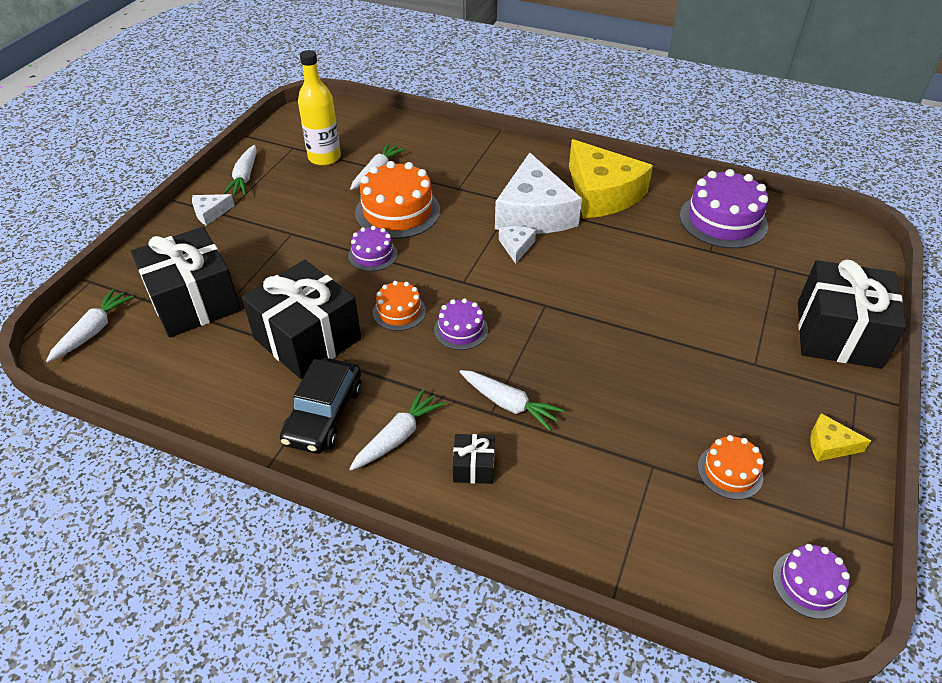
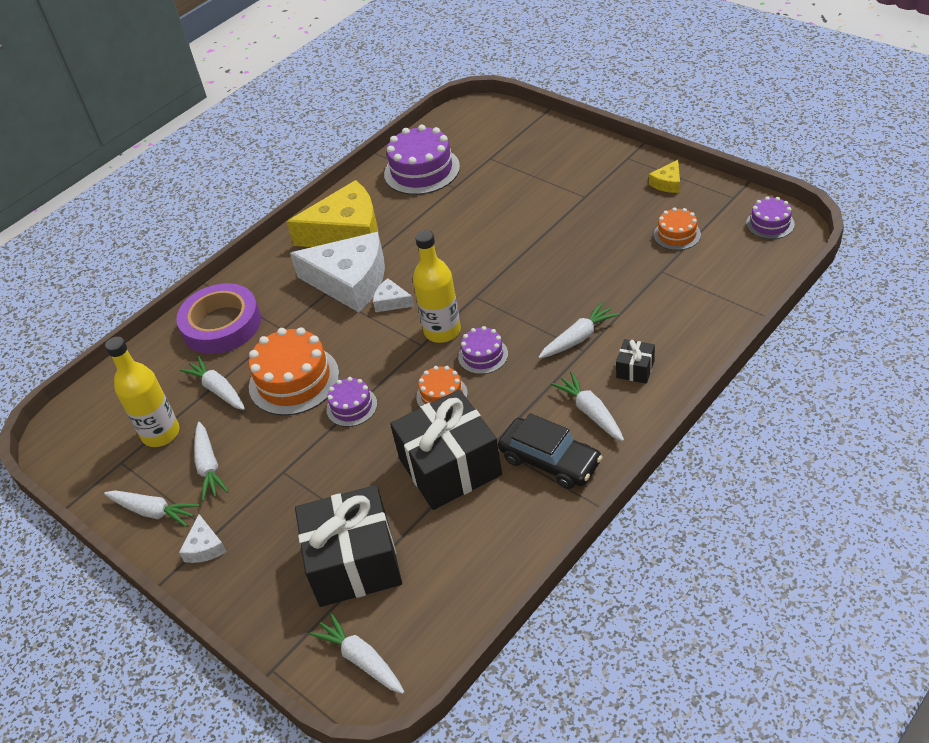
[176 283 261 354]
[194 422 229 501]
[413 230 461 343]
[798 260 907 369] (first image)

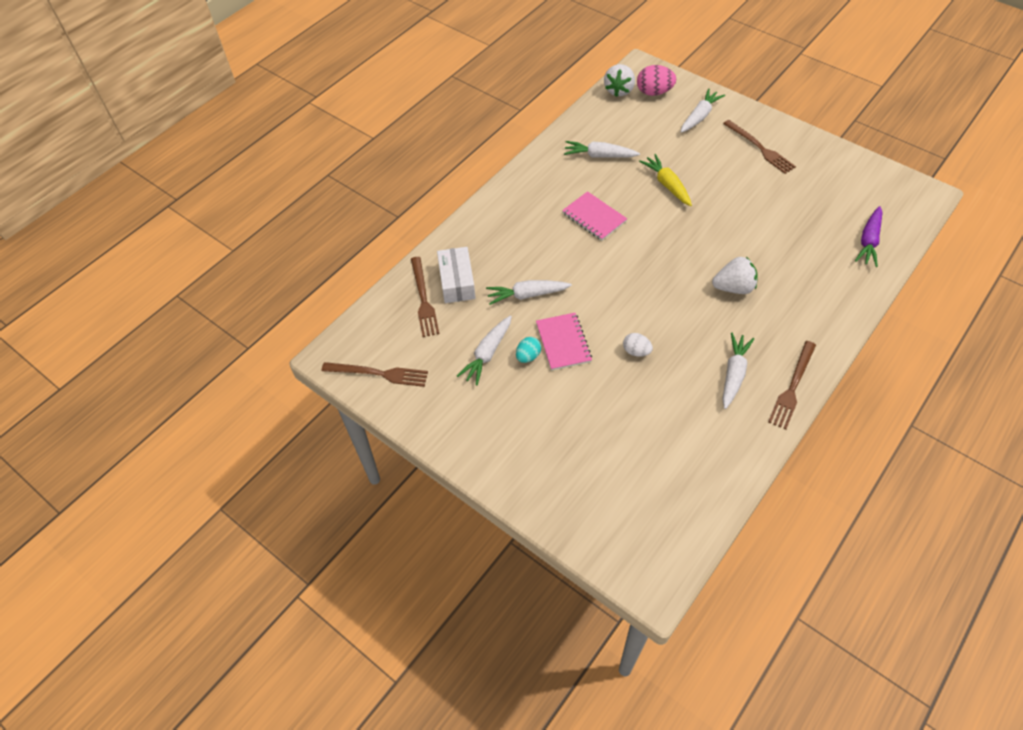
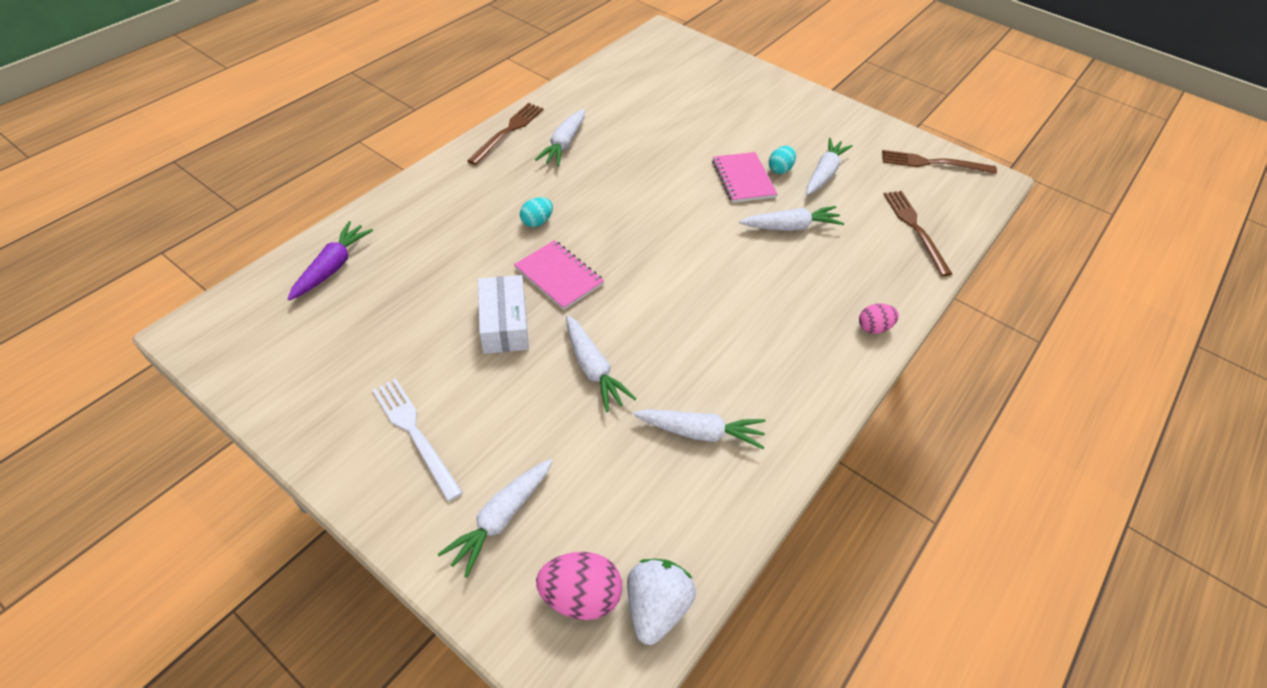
[372 378 463 502]
[478 275 529 354]
[514 240 604 310]
[520 197 553 227]
[566 315 637 412]
[859 303 899 334]
[623 333 653 357] (first image)

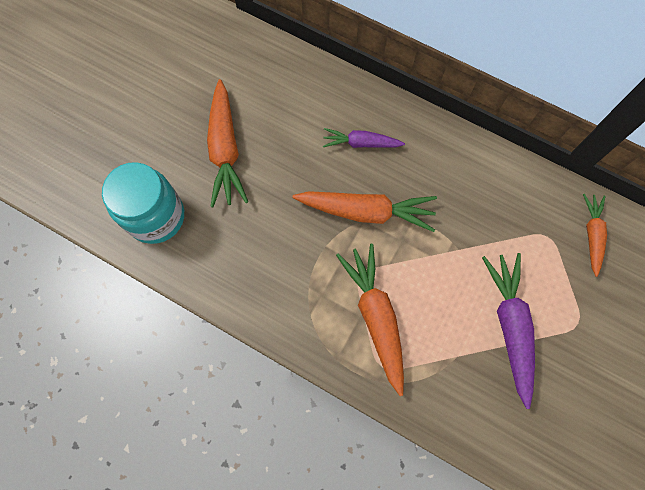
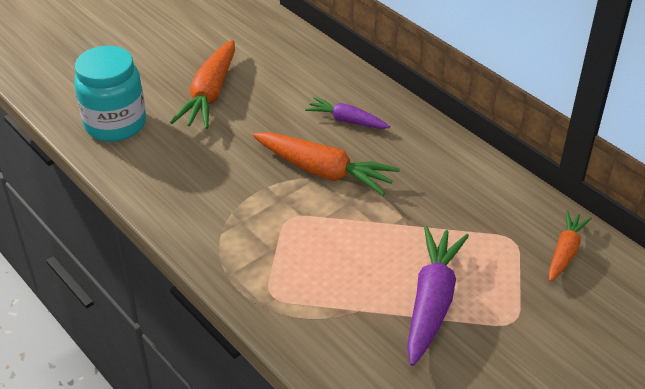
[336 244 404 396] (first image)

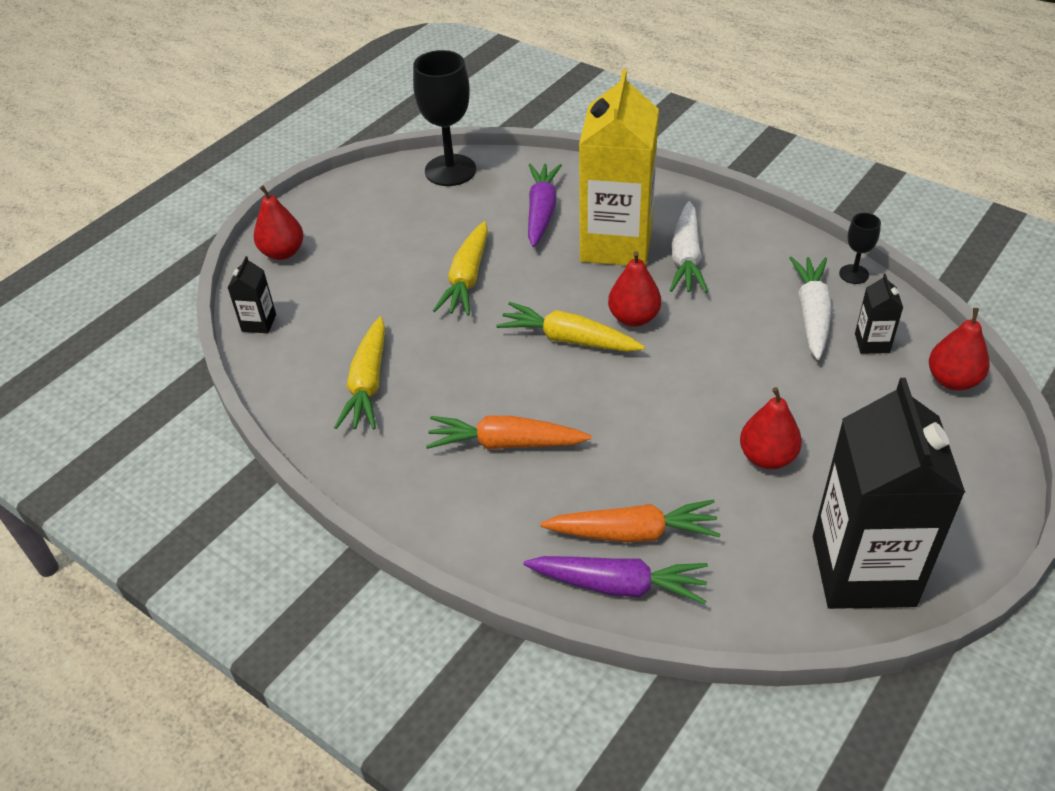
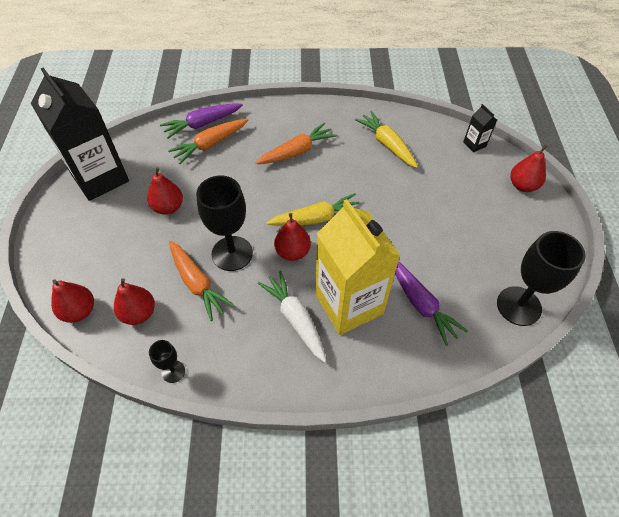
[114 278 155 325]
[169 241 235 321]
[196 175 253 271]
[433 221 488 316] (first image)
[790 256 832 360] (first image)

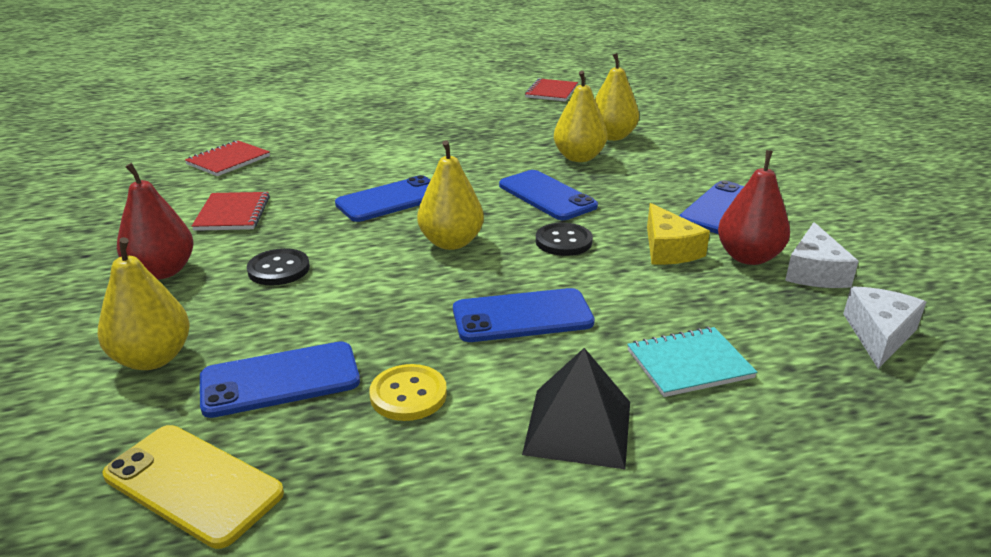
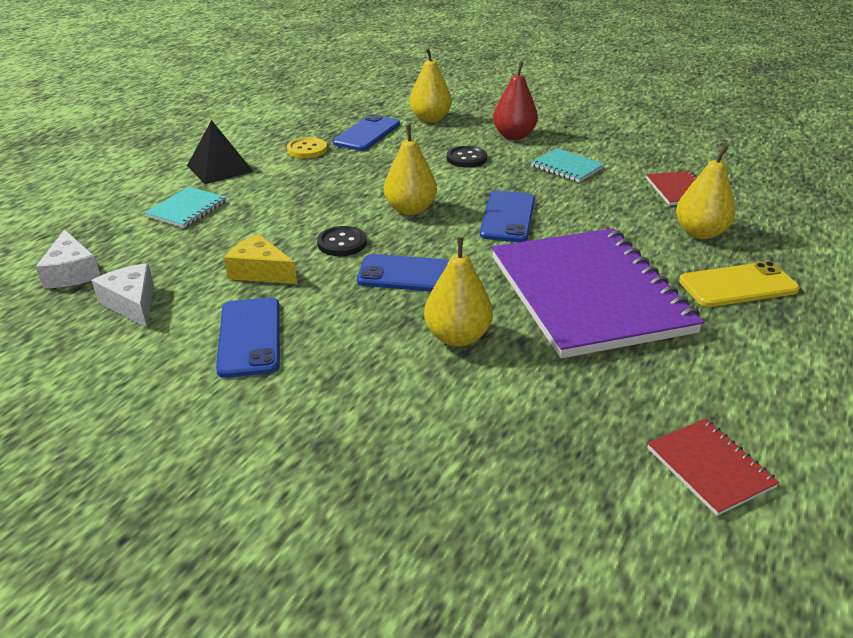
[492 228 704 358]
[531 148 605 182]
[676 146 736 239]
[679 261 800 307]
[453 288 595 342] (first image)
[718 150 790 265] (first image)

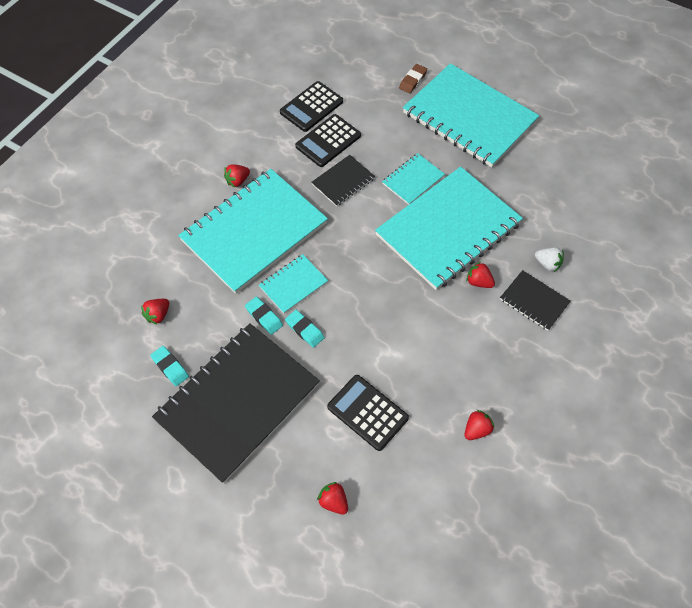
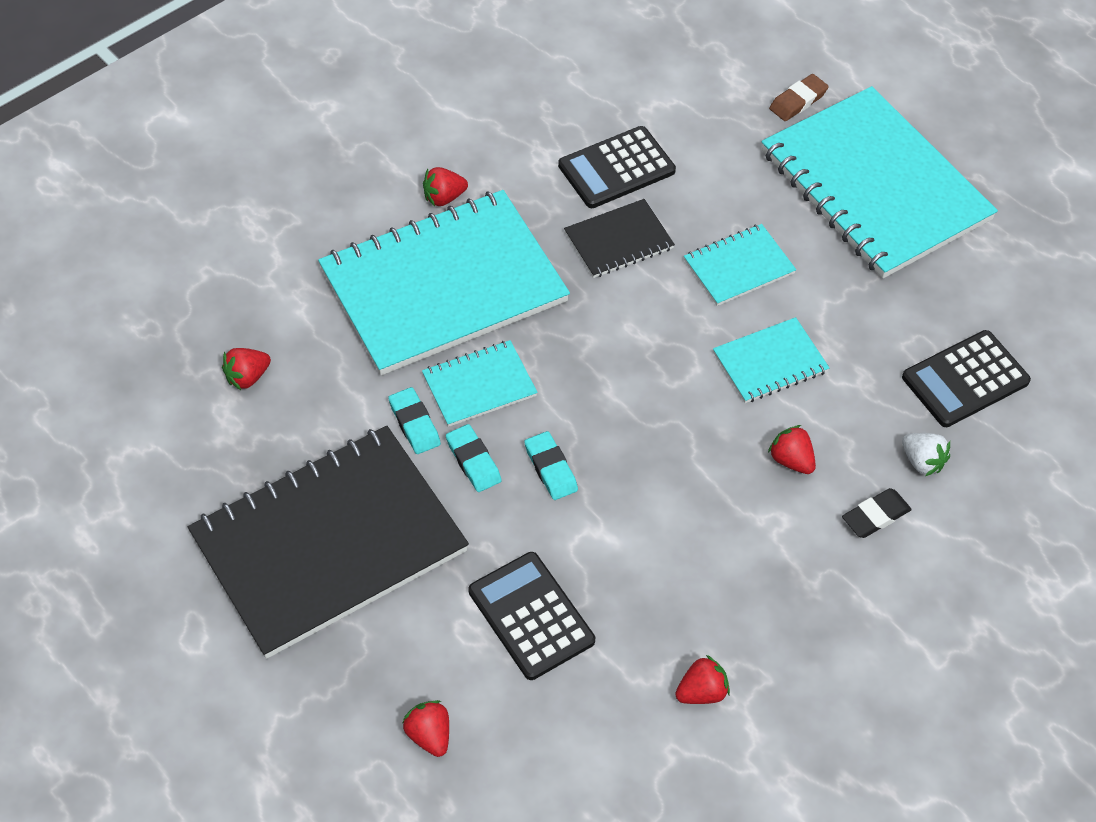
[524 431 578 500]
[713 317 829 403]
[842 488 912 538]
[902 330 1031 427]

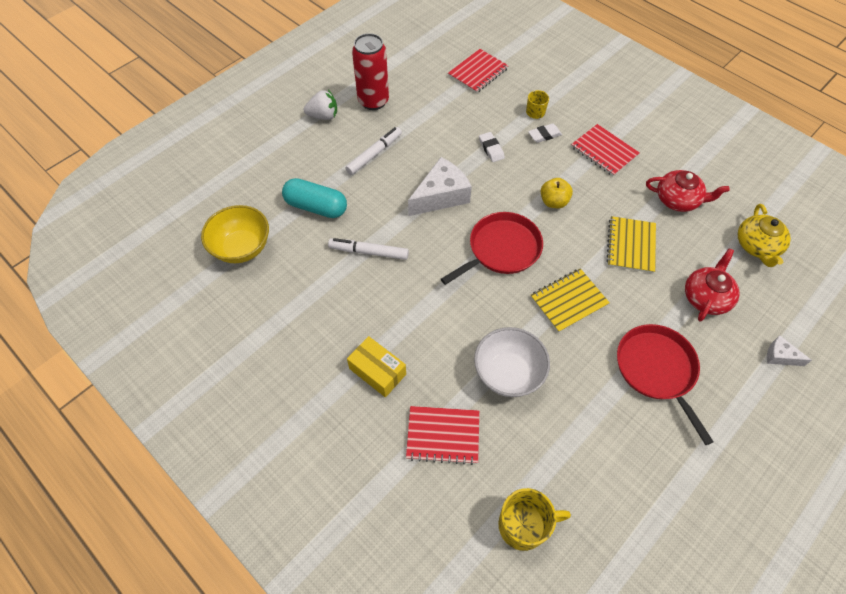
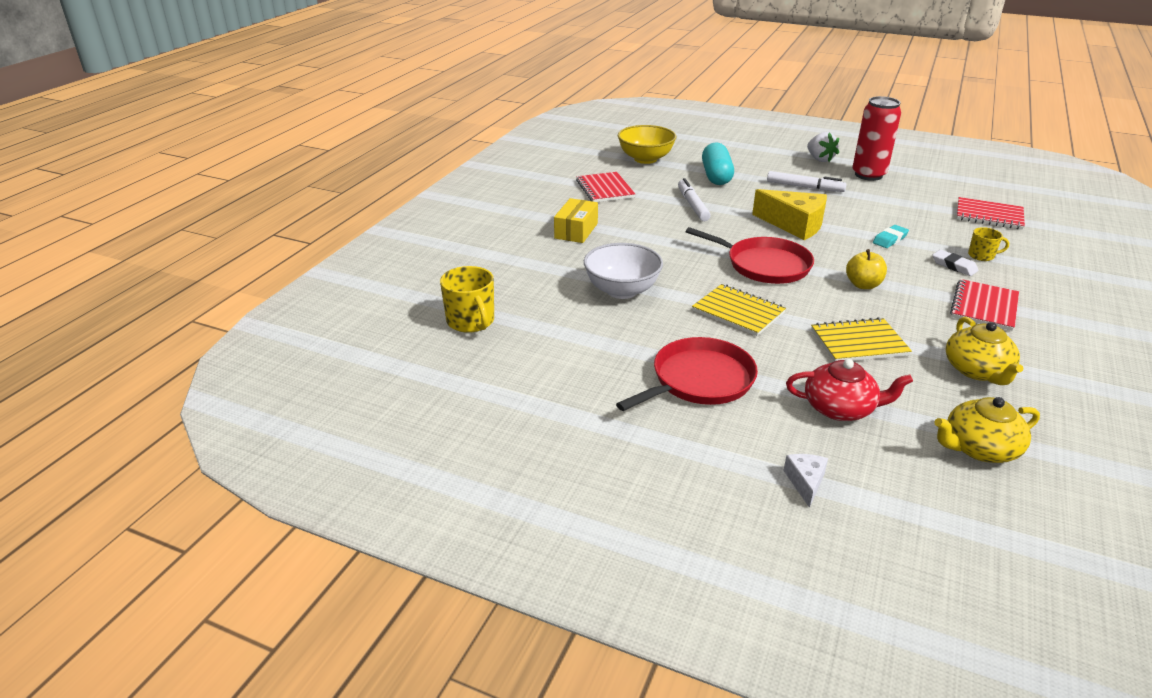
[576 172 635 202]
[752 189 827 240]
[873 225 909 248]
[946 317 1024 385]

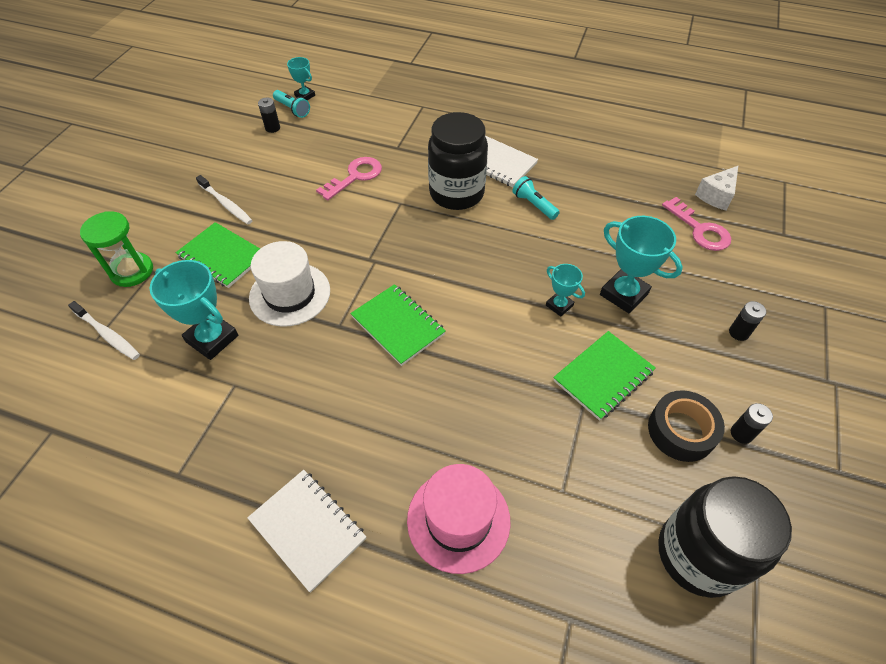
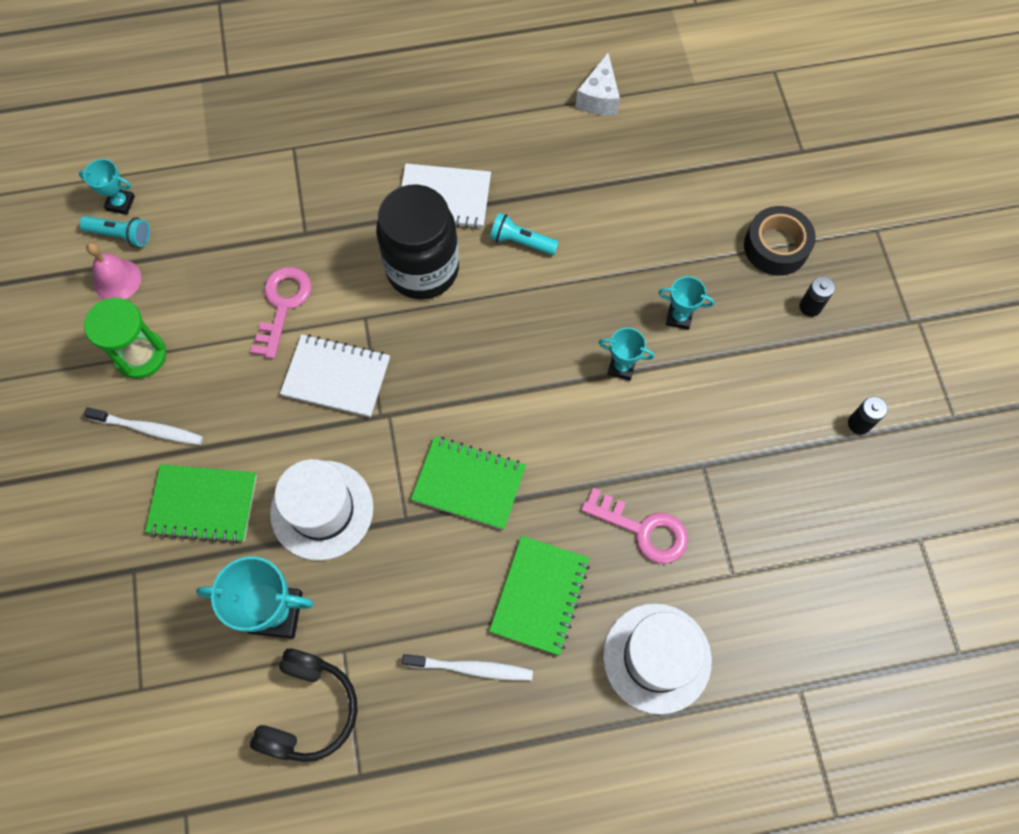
[84 298 166 379]
[86 243 141 300]
[250 648 358 762]
[280 334 390 417]
[402 654 533 681]
[489 536 590 655]
[576 53 620 116]
[581 488 688 564]
[603 603 712 715]
[659 276 714 330]
[744 206 816 275]
[658 476 792 598] (first image)

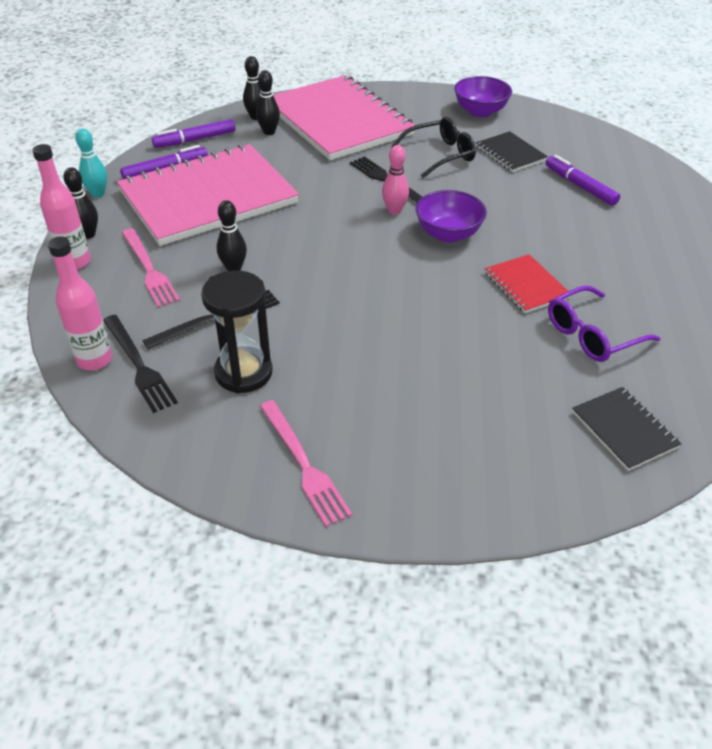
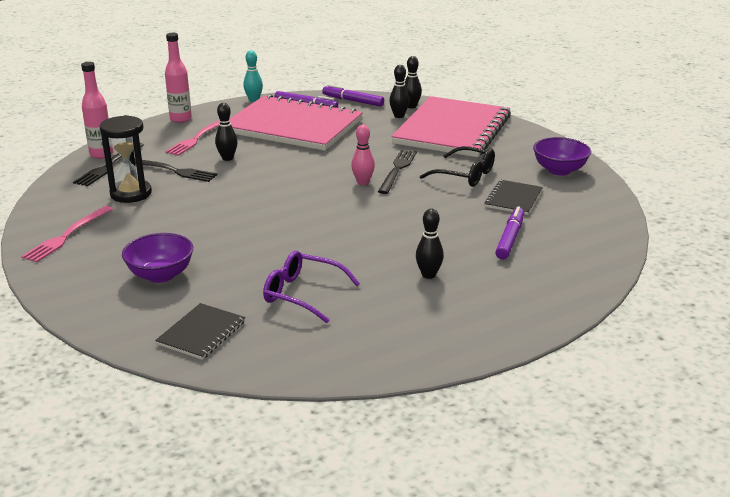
[122 233 193 283]
[416 209 444 279]
[485 254 570 313] (first image)

